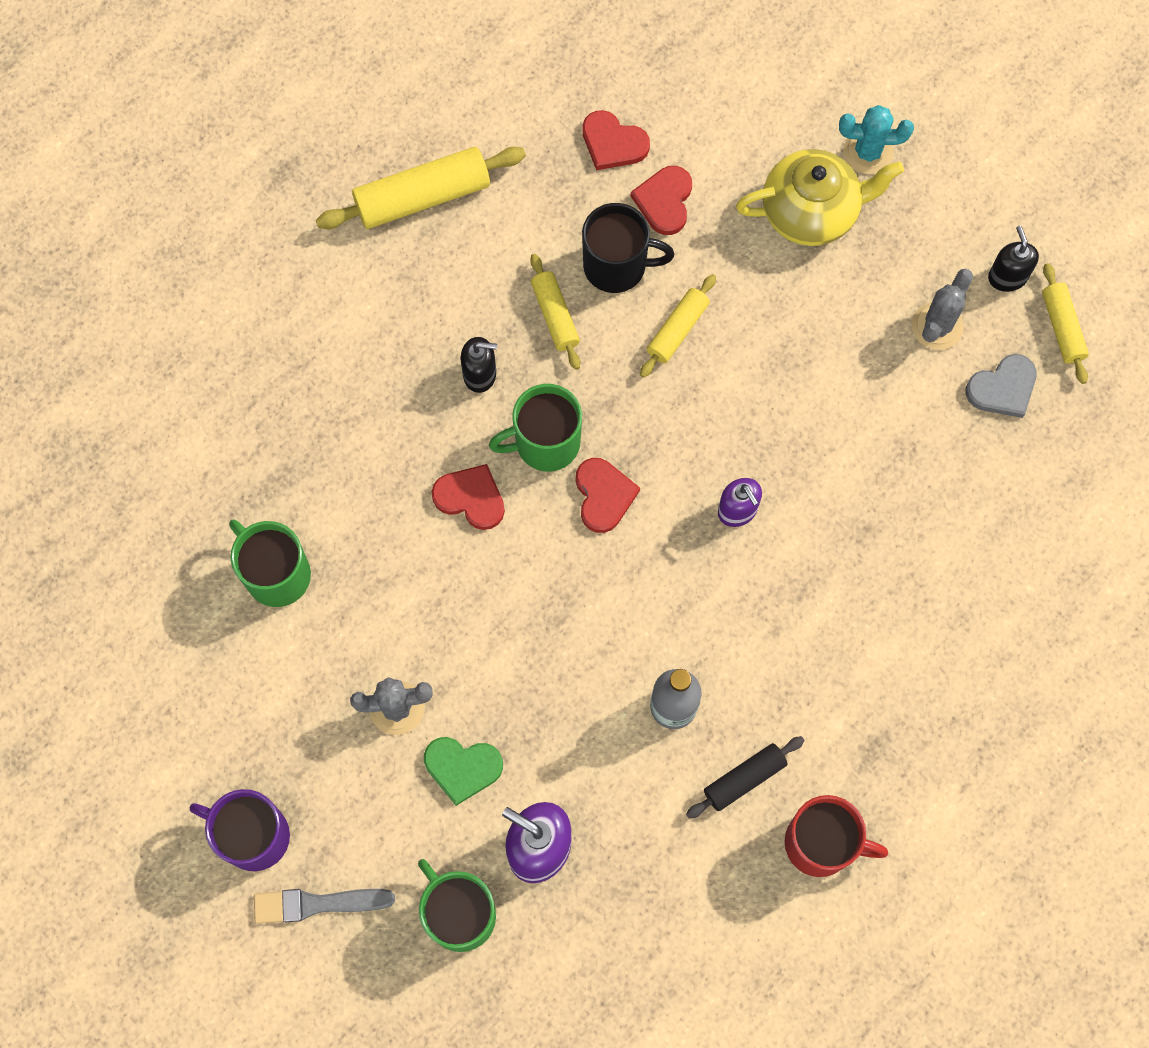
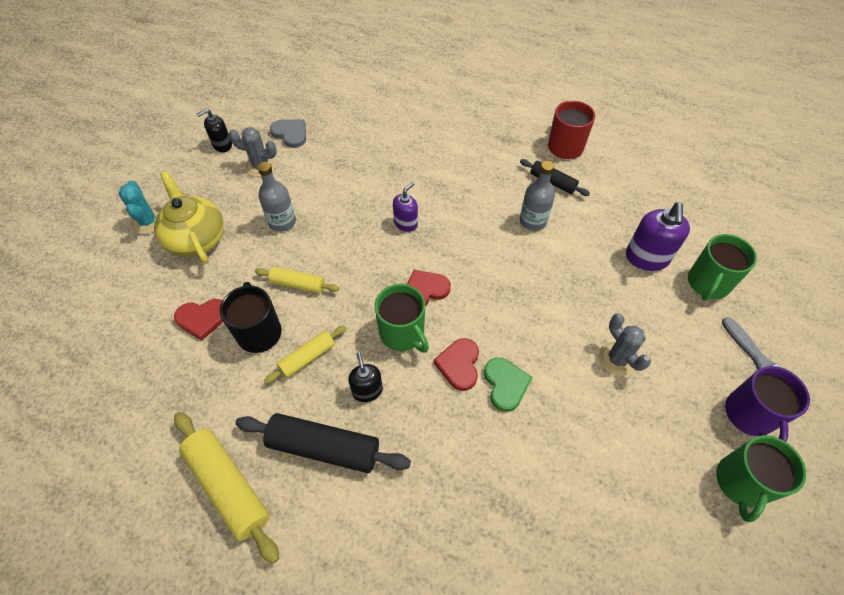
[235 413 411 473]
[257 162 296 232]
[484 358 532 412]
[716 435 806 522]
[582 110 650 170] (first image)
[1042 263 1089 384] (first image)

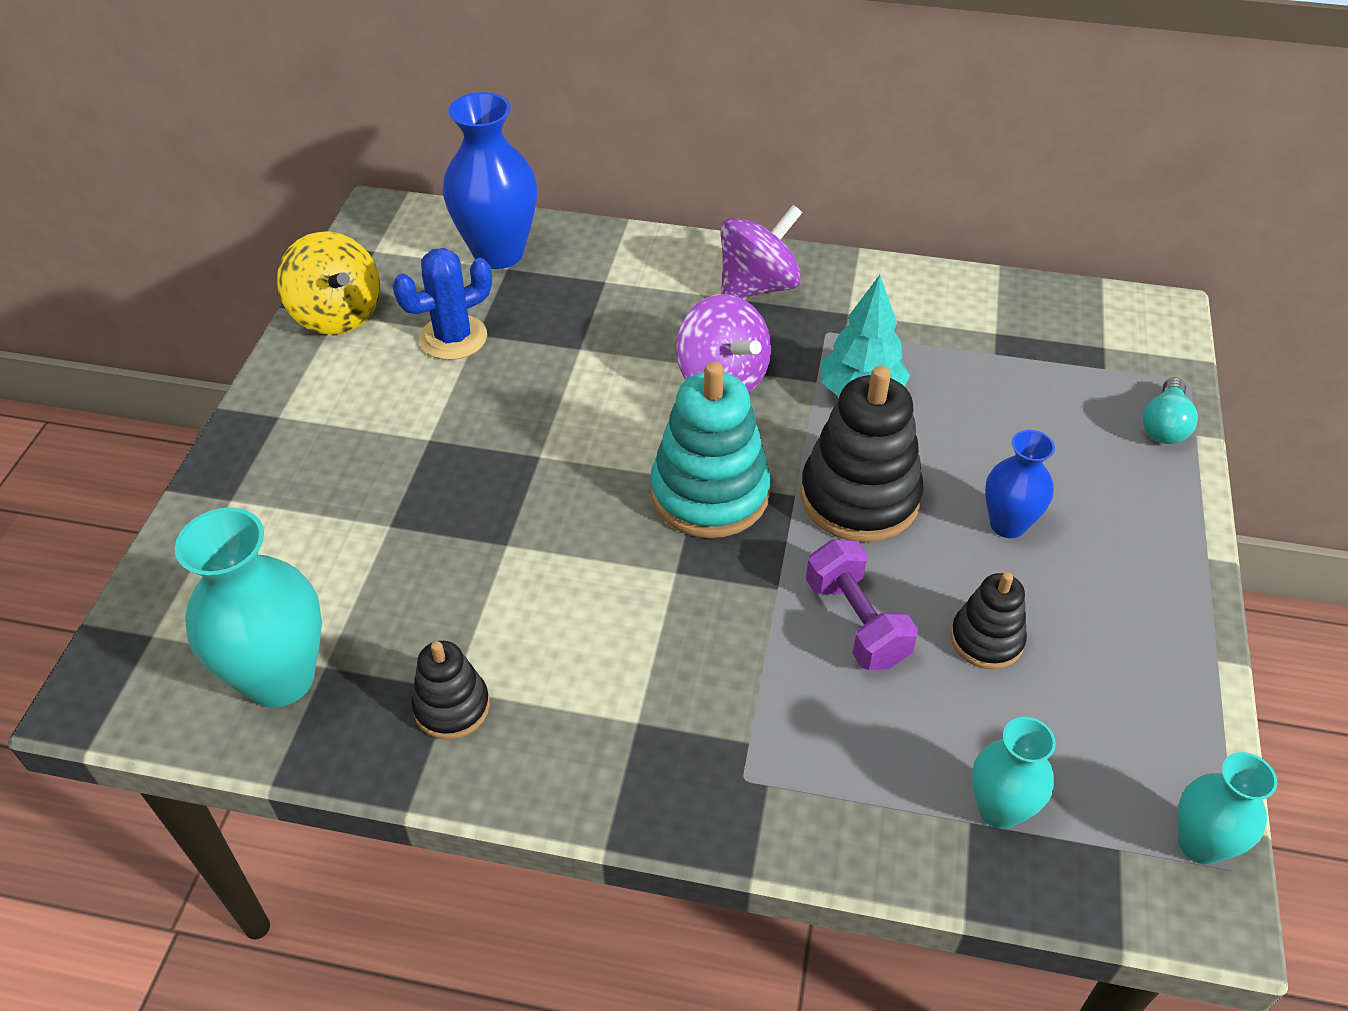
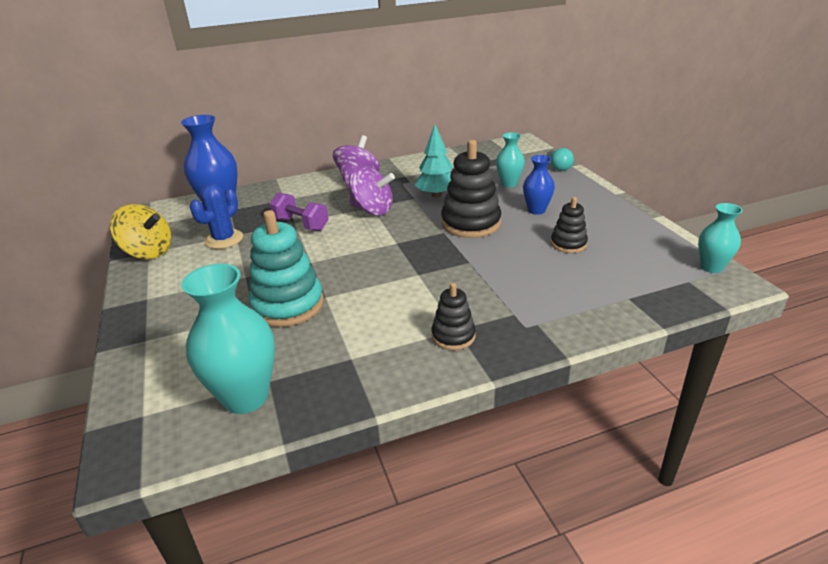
[249 210 324 327]
[270 193 329 231]
[431 283 476 350]
[496 132 525 188]

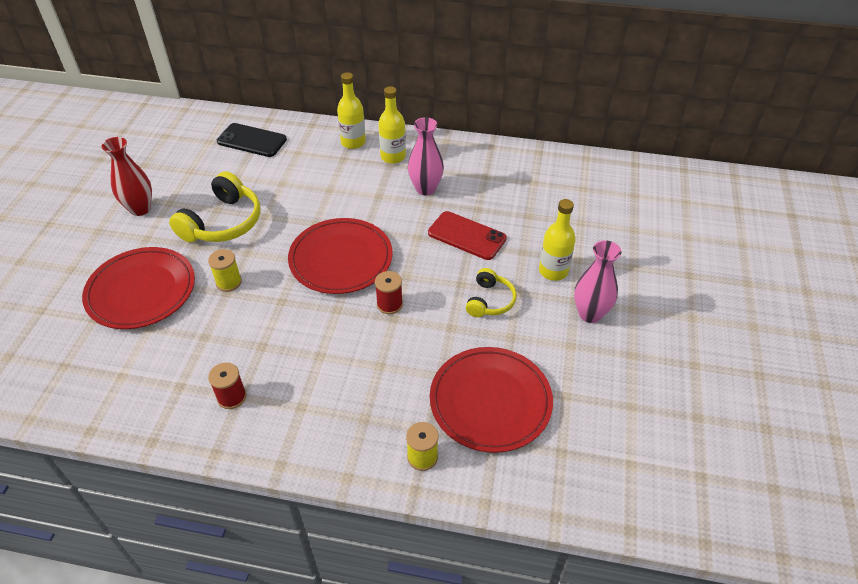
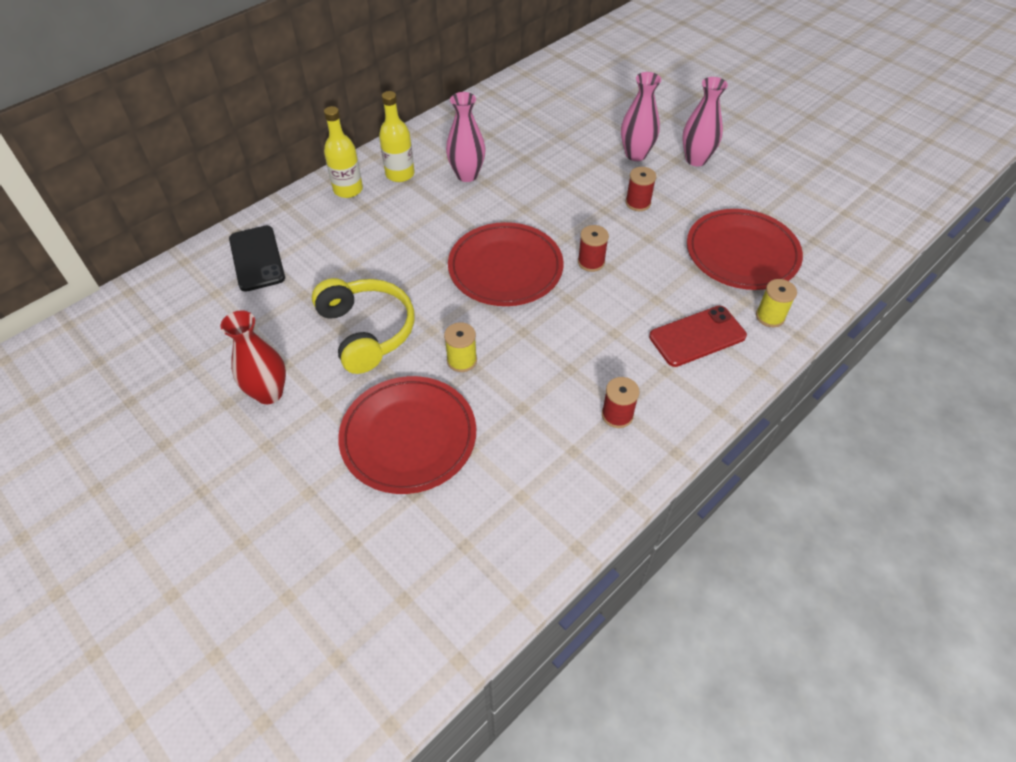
[229 225 285 292]
[621 72 661 161]
[625 167 656 211]
[649 306 747 367]

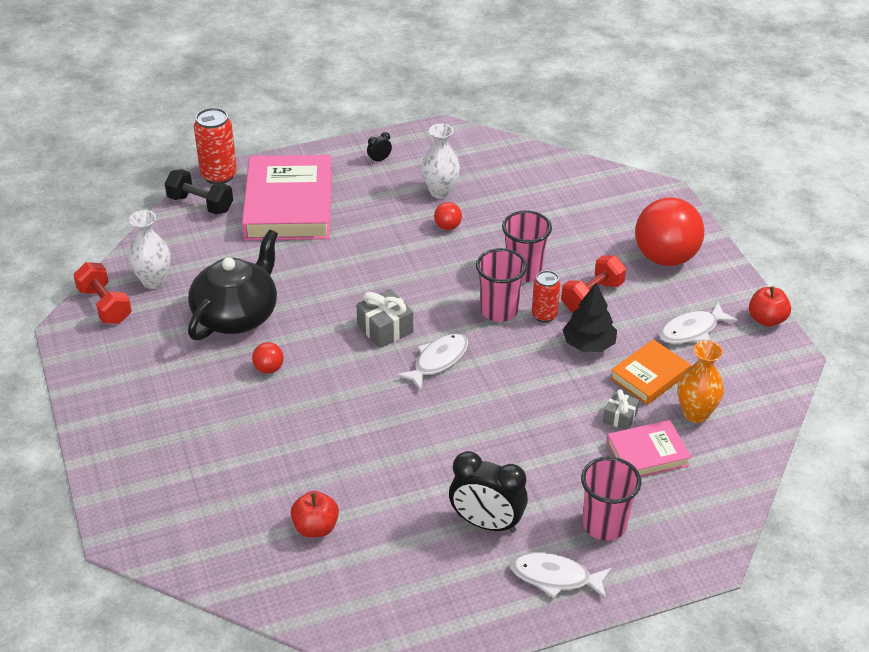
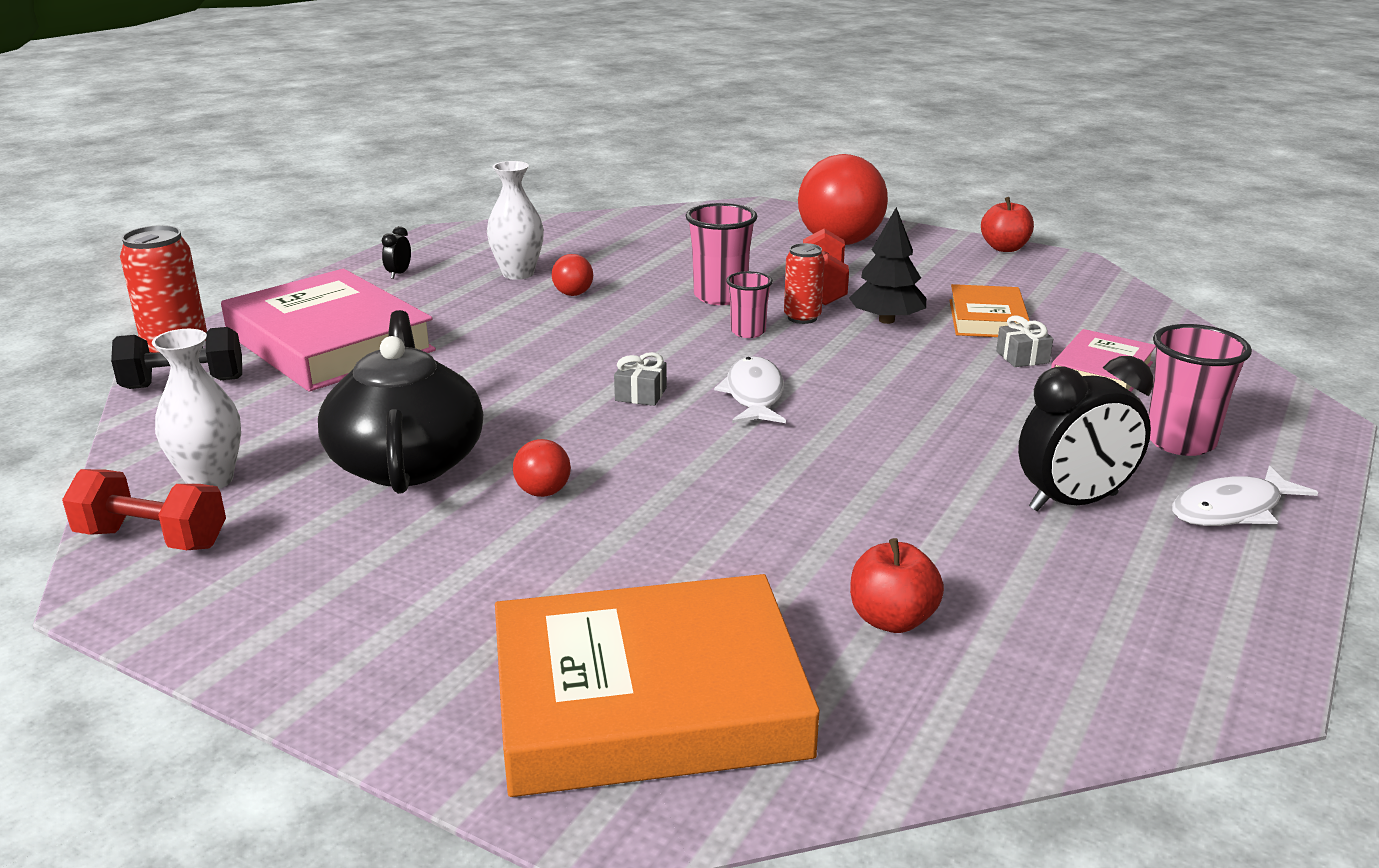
[495 574 820 797]
[614 352 667 406]
[726 271 773 338]
[659 303 737 344] (first image)
[678 341 724 423] (first image)

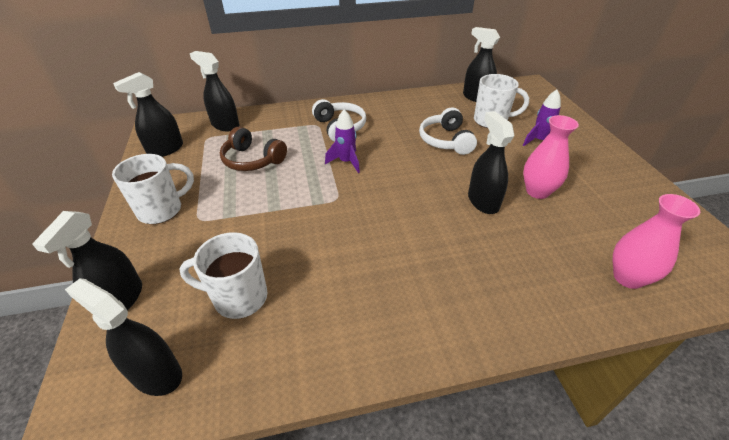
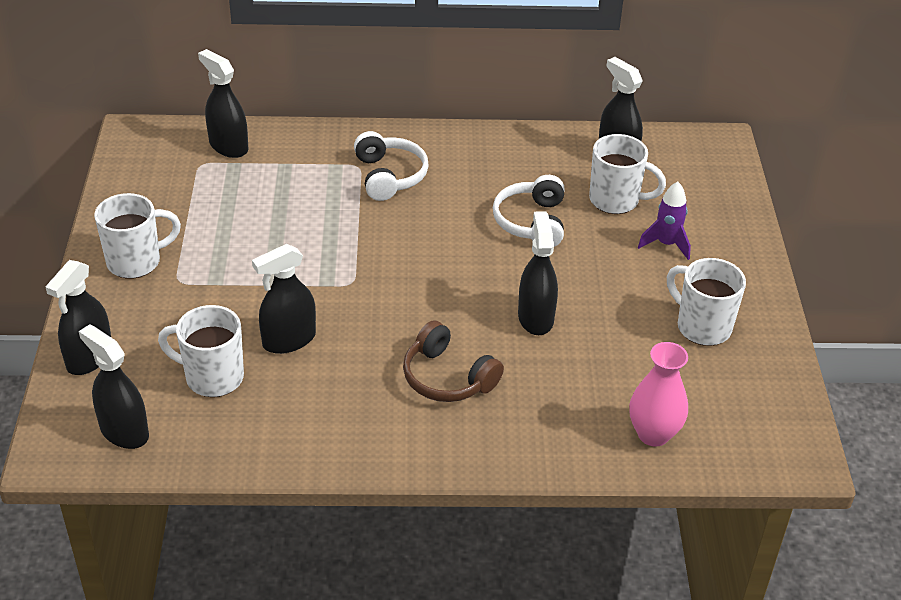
[252 244 316 354]
[403 320 504 402]
[667 258 746 346]
[325 109 360 173] (first image)
[523 115 579 199] (first image)

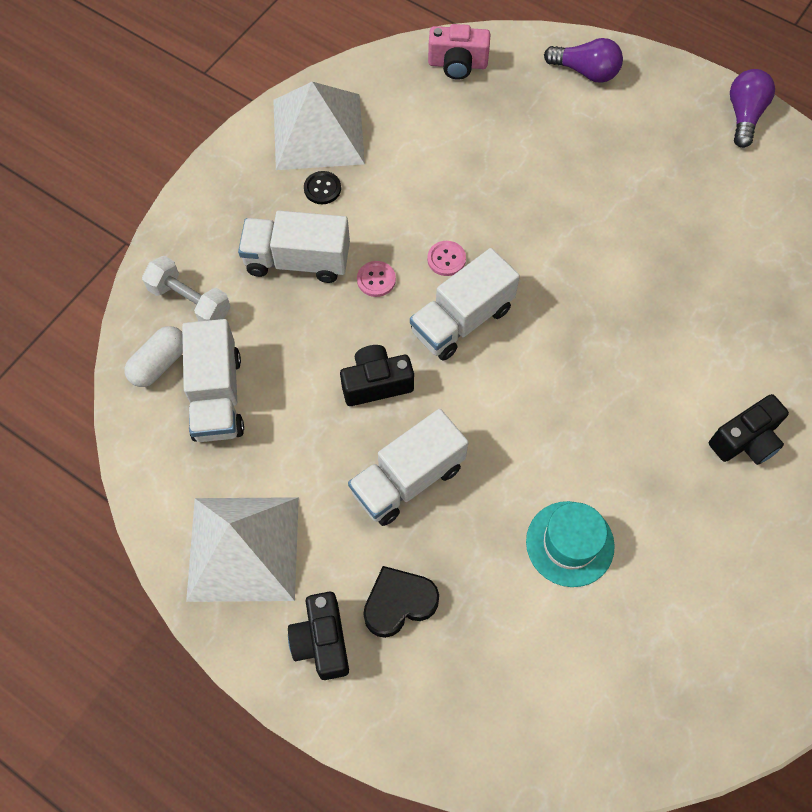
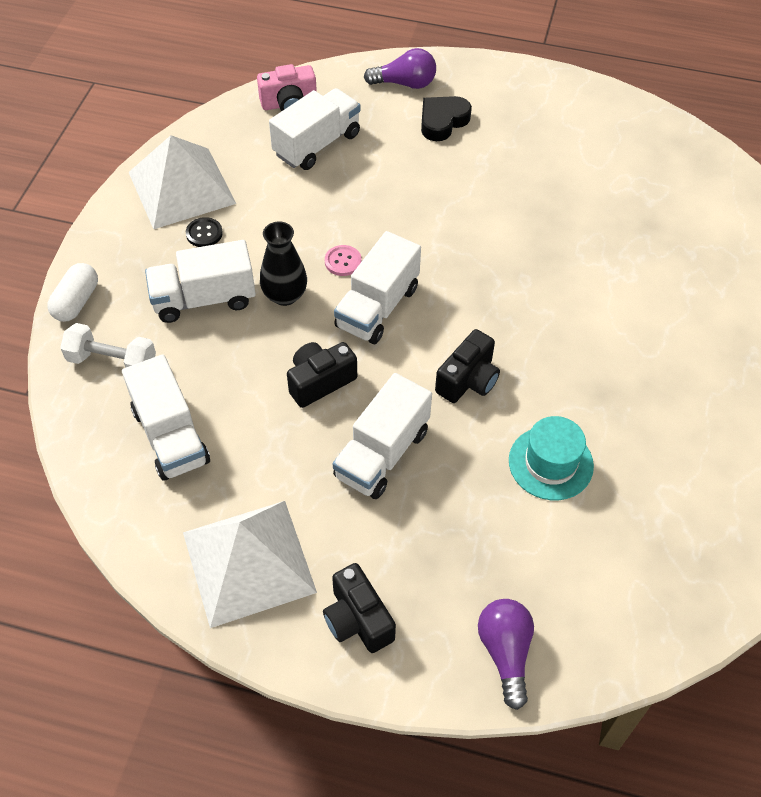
[47 263 98 322]
[260 221 307 306]
[269 88 361 170]
[421 96 472 141]
[435 329 500 403]
[478 599 534 710]

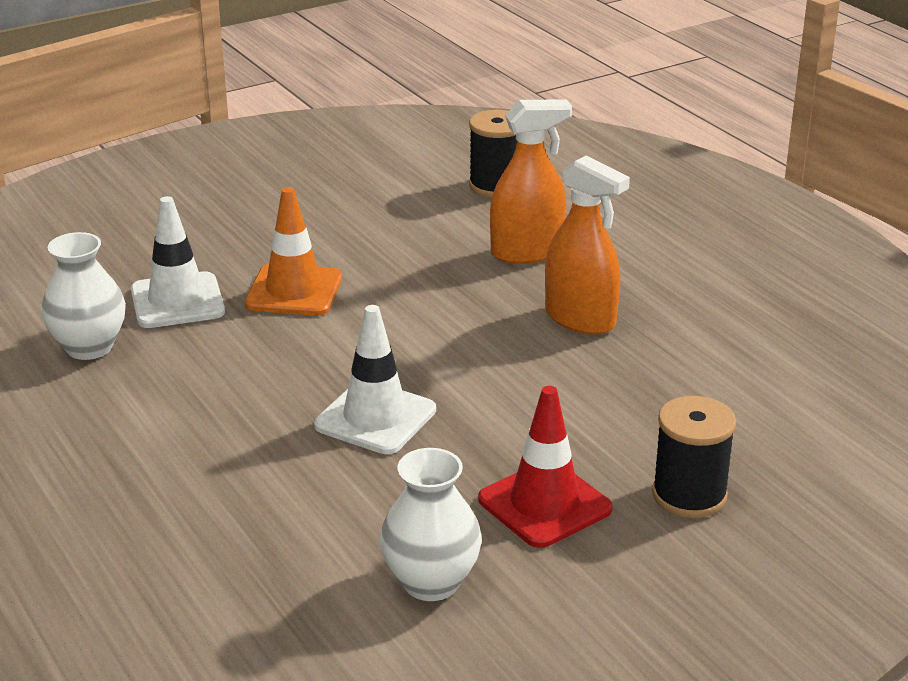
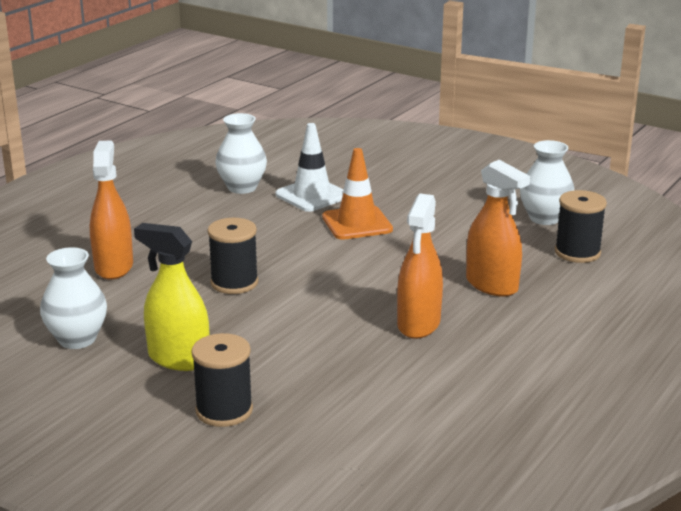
[90 141 133 280]
[134 223 210 371]
[207 218 259 294]
[520 140 574 225]

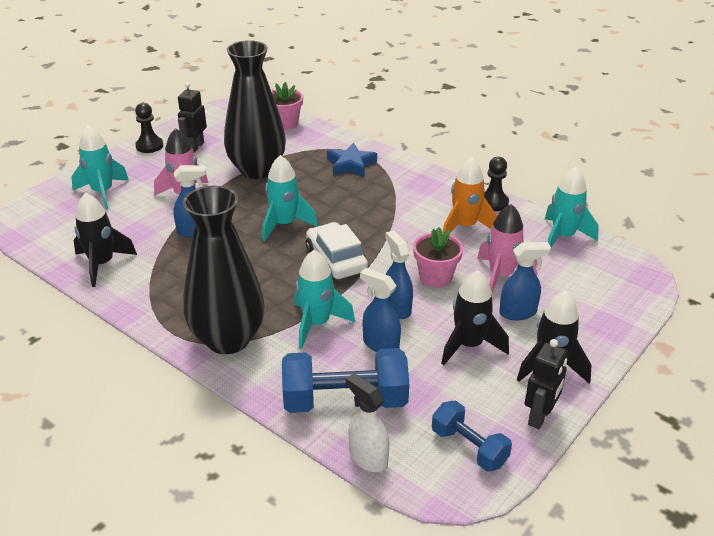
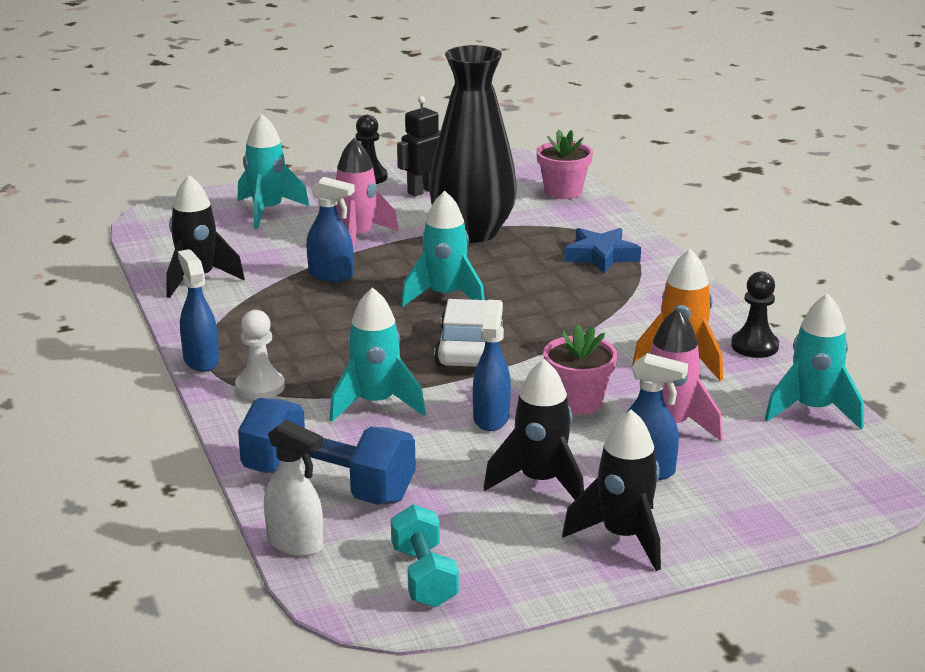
[178 249 219 372]
[235 310 285 400]
[264 420 323 556]
[391 504 459 607]
[525 339 568 429] (first image)

